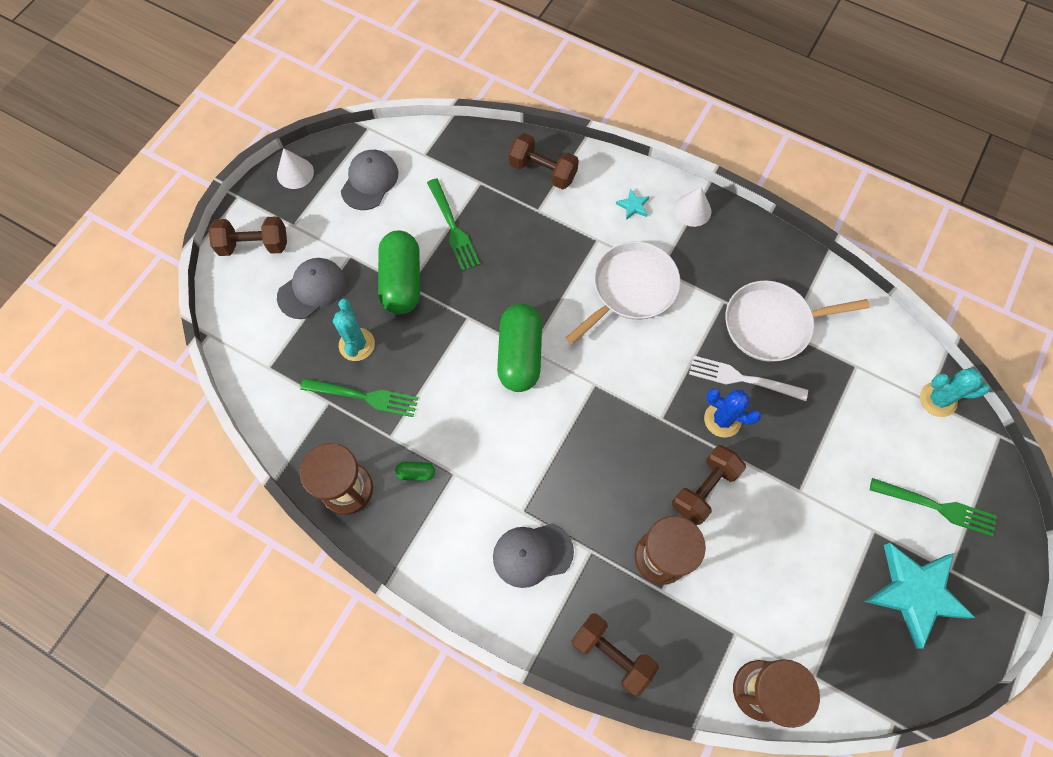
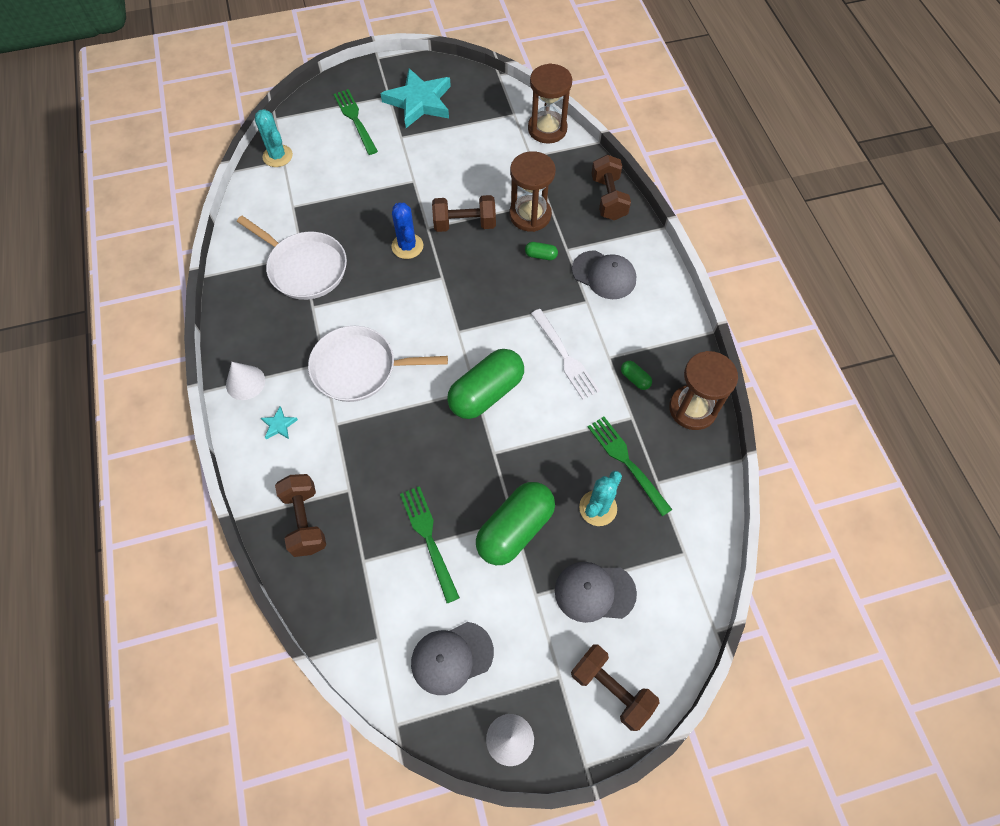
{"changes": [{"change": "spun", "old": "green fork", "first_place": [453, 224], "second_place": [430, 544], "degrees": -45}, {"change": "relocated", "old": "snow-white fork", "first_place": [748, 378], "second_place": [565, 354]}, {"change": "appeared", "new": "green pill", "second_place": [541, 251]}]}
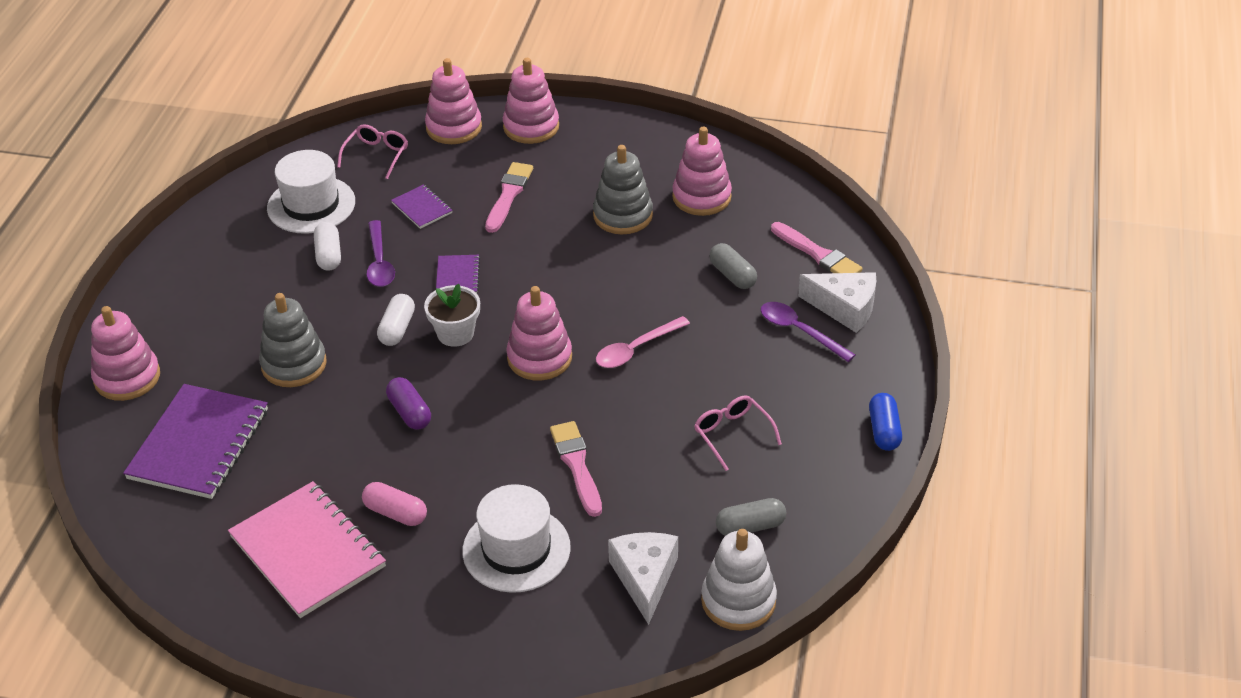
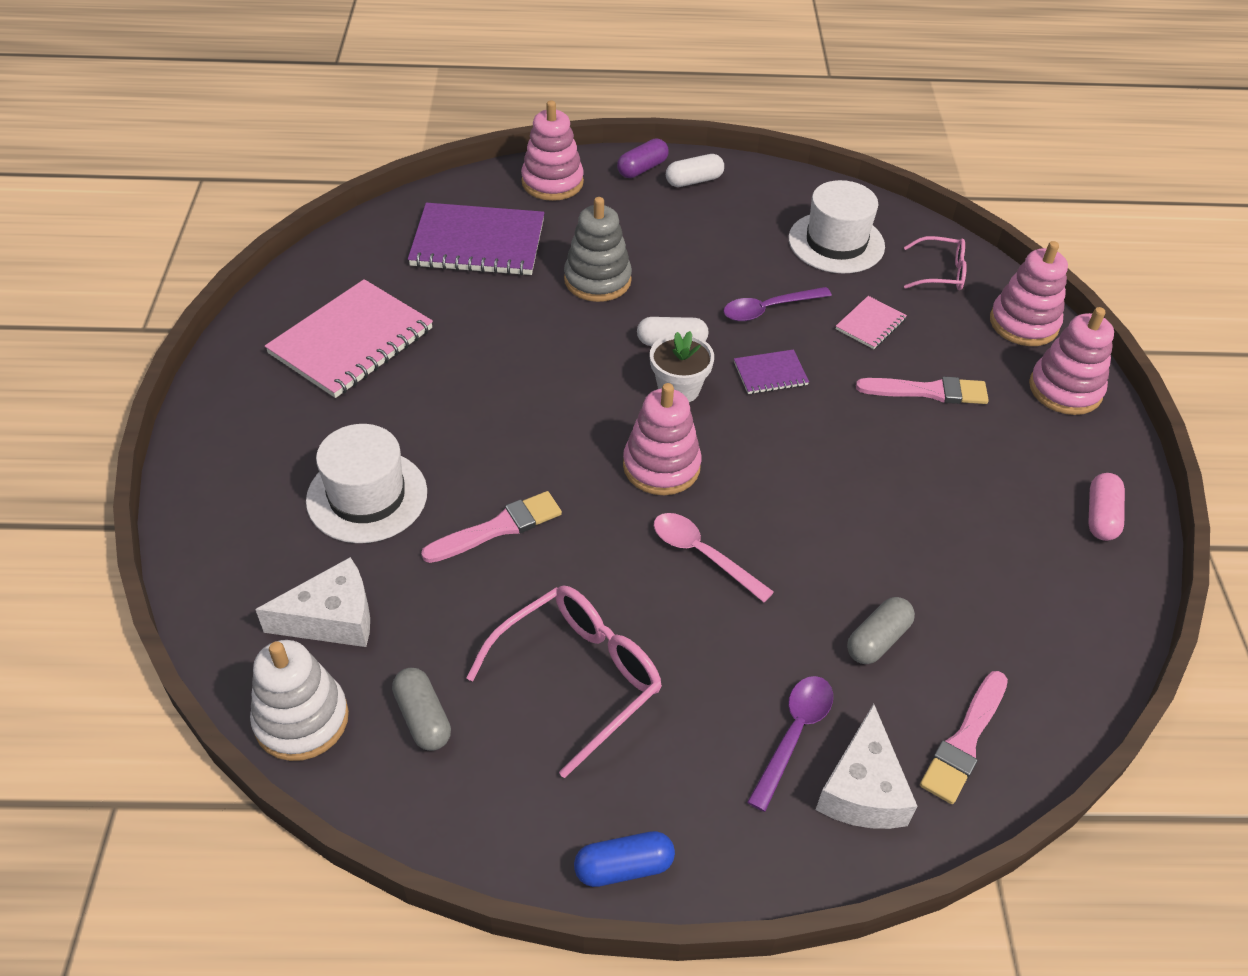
{"changes": [{"change": "missing", "old": "rose-pink stacking rings", "first_place": [702, 171]}, {"change": "missing", "old": "gray stacking rings", "first_place": [623, 189]}, {"change": "colour", "old": "royal purple notepad", "new": "rose-pink notepad", "first_place": [422, 206], "second_place": [871, 322]}, {"change": "relocated", "old": "snow-white pill", "first_place": [327, 246], "second_place": [695, 170]}, {"change": "relocated", "old": "royal purple pill", "first_place": [408, 403], "second_place": [643, 158]}, {"change": "size", "old": "rose-pink eyeglasses", "first_place": [738, 433], "second_place": [564, 682], "factor": 1.68}, {"change": "relocated", "old": "rose-pink pill", "first_place": [394, 504], "second_place": [1106, 507]}]}
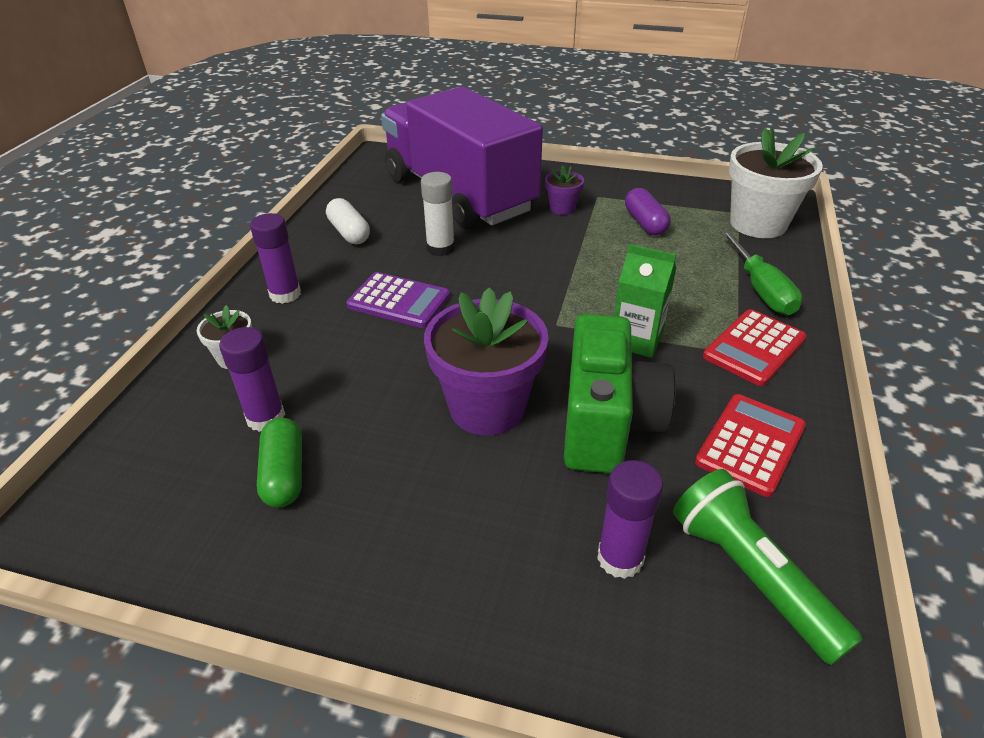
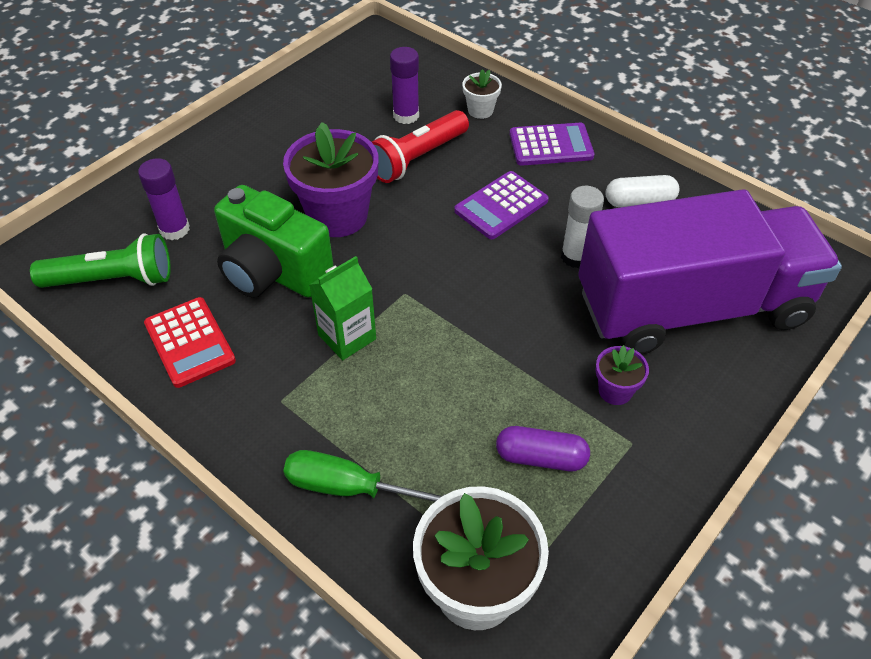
{"changes": [{"change": "exchanged", "old": "royal purple glue stick", "new": "royal purple calculator", "first_place": [275, 258], "second_place": [552, 144]}, {"change": "missing", "old": "crimson calculator", "first_place": [755, 347]}, {"change": "missing", "old": "green pill", "first_place": [279, 463]}, {"change": "appeared", "new": "crimson pocket torch", "second_place": [420, 146]}]}
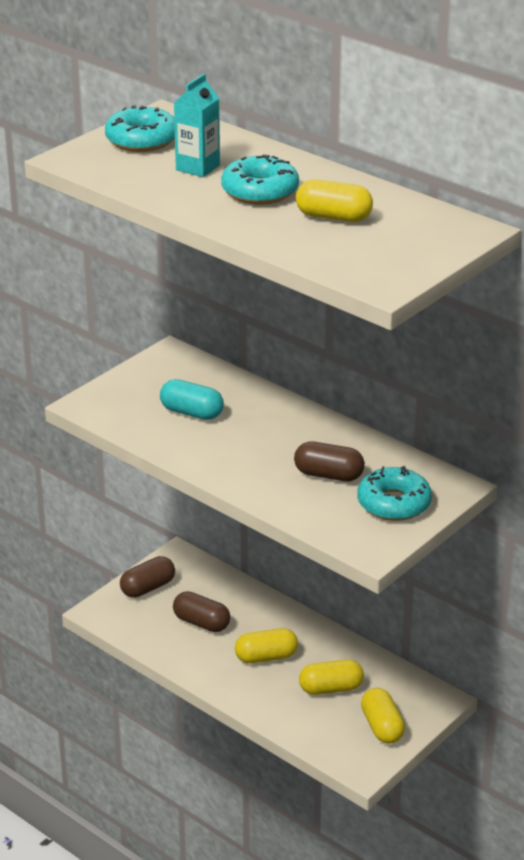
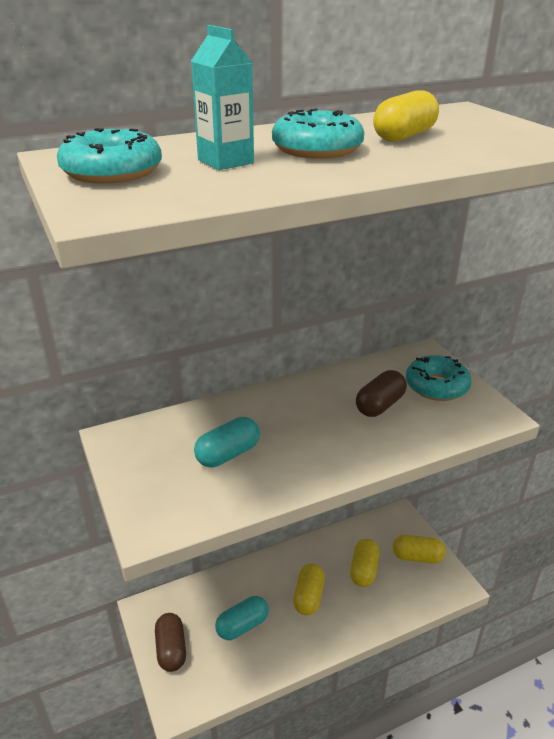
{"changes": [{"change": "colour", "old": "russet pill", "new": "teal pill", "first_place": [201, 611], "second_place": [242, 618]}]}
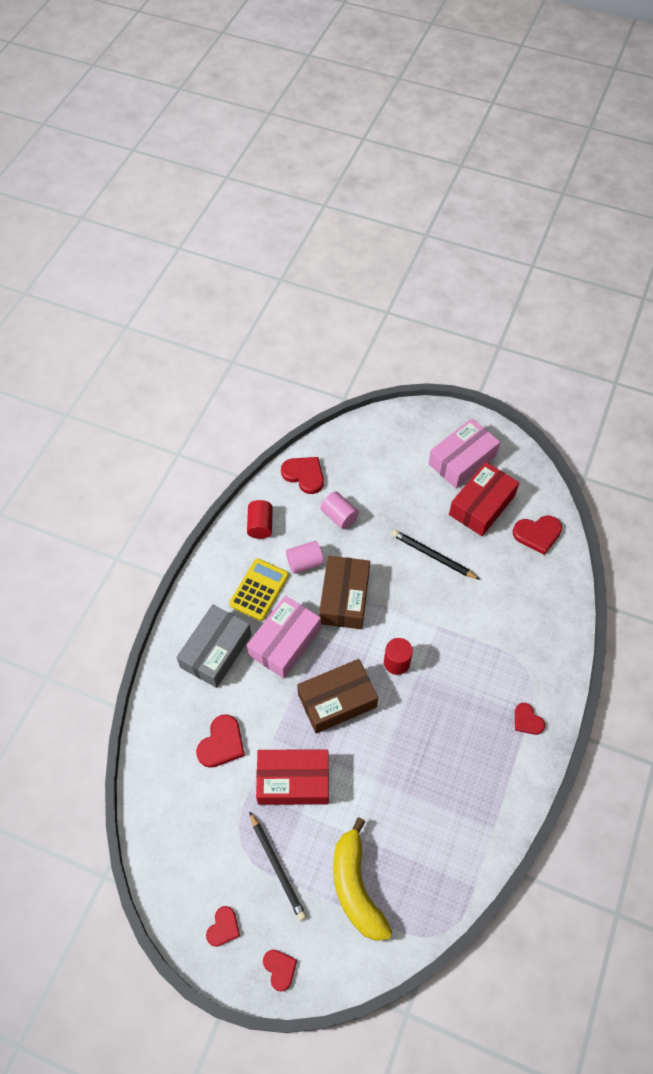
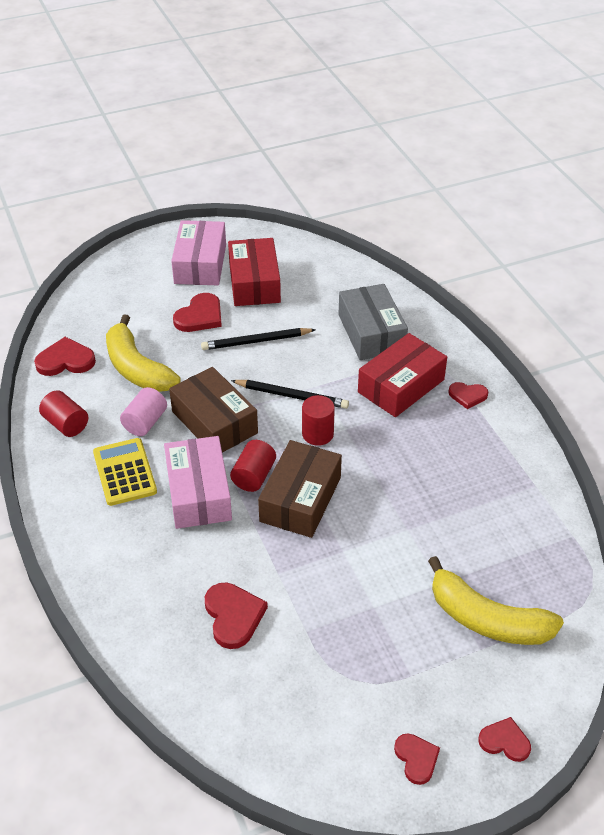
{"changes": [{"change": "exchanged", "old": "rose-pink cylinder shape", "new": "yellow banana", "first_place": [339, 510], "second_place": [143, 353]}, {"change": "relocated", "old": "crimson love heart", "first_place": [537, 535], "second_place": [197, 312]}, {"change": "relocated", "old": "gray parcel", "first_place": [213, 646], "second_place": [373, 322]}, {"change": "relocated", "old": "crimson parcel", "first_place": [292, 777], "second_place": [402, 375]}, {"change": "relocated", "old": "ebony wooden pencil", "first_place": [278, 866], "second_place": [290, 394]}, {"change": "appeared", "new": "crimson cylinder shape", "second_place": [253, 466]}]}
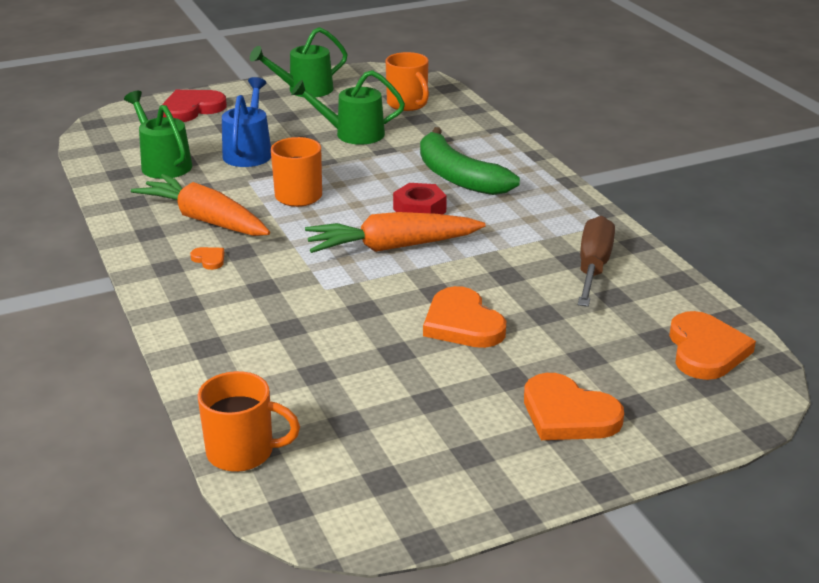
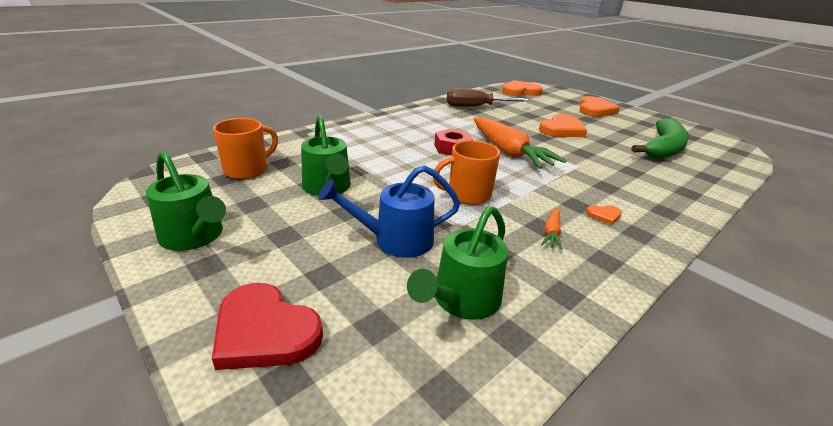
{"changes": [{"change": "relocated", "old": "green banana", "first_place": [470, 161], "second_place": [660, 138]}, {"change": "size", "old": "bright orange root vegetable", "first_place": [200, 205], "second_place": [552, 229], "factor": 0.43}, {"change": "spun", "old": "bright orange love heart", "first_place": [207, 258], "second_place": [604, 215], "degrees": -120}, {"change": "missing", "old": "bright orange mug", "first_place": [249, 421]}]}
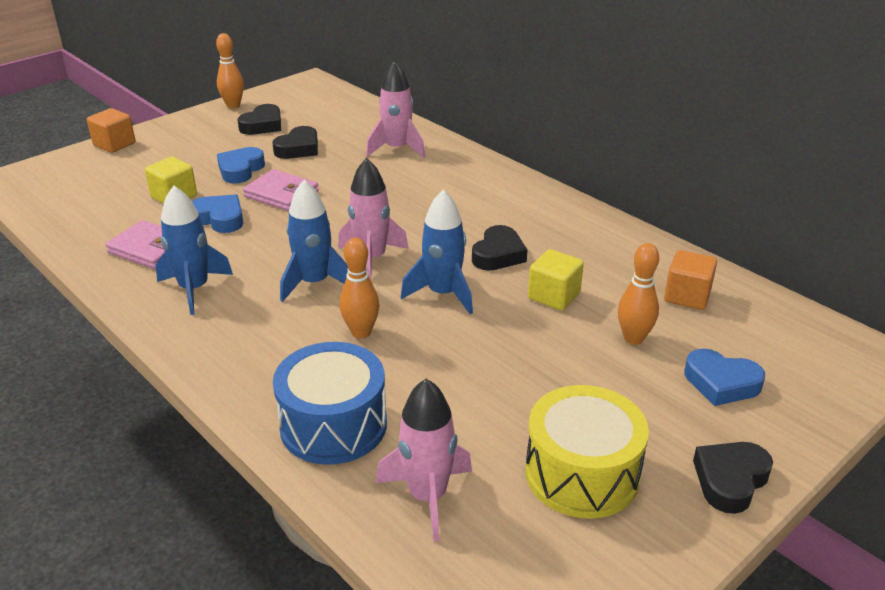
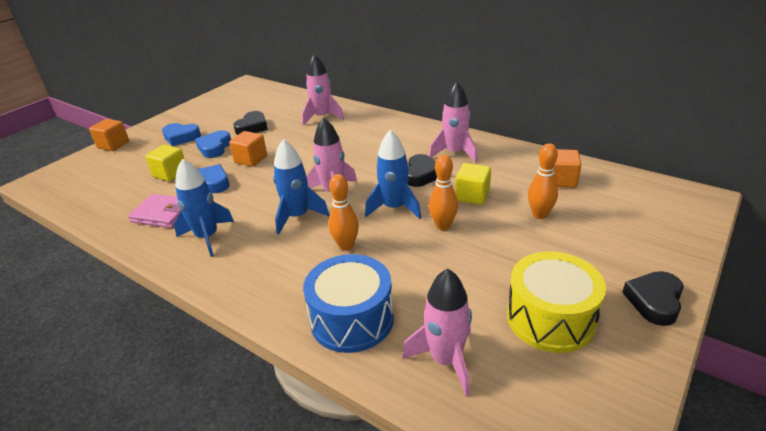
{"changes": [{"change": "relocated", "old": "bright orange skittle", "first_place": [230, 70], "second_place": [443, 192]}, {"change": "missing", "old": "ebony love heart", "first_place": [259, 119]}, {"change": "exchanged", "old": "rose-pink billfold", "new": "bright orange solid cube", "first_place": [281, 190], "second_place": [248, 149]}, {"change": "relocated", "old": "cobalt love heart", "first_place": [724, 377], "second_place": [181, 134]}, {"change": "appeared", "new": "rose-pink spaceship", "second_place": [453, 121]}]}
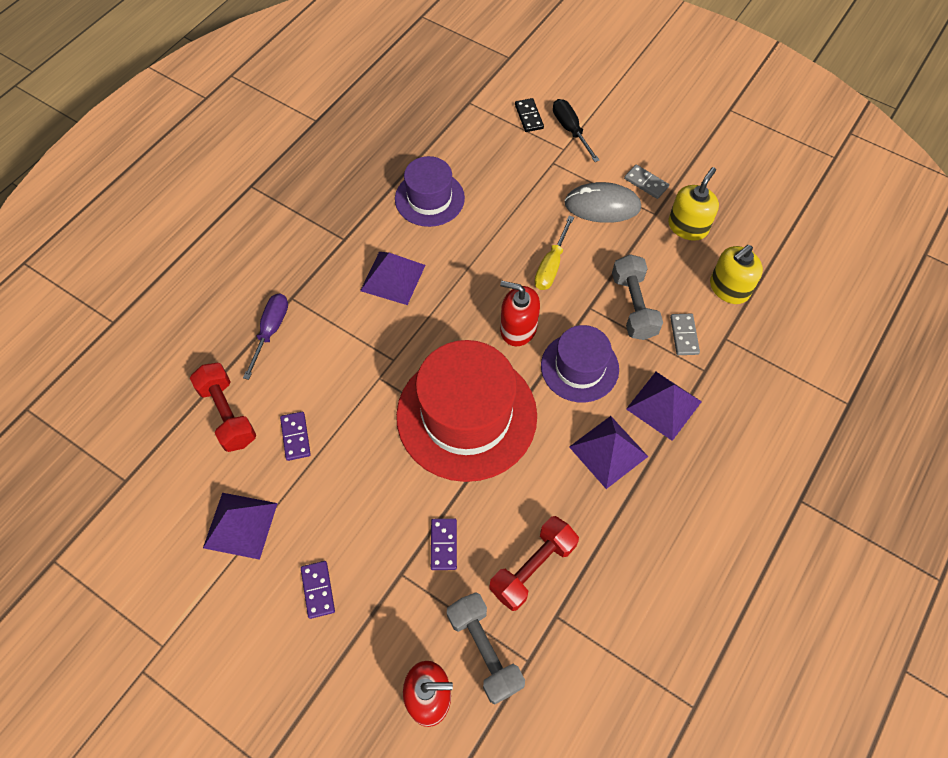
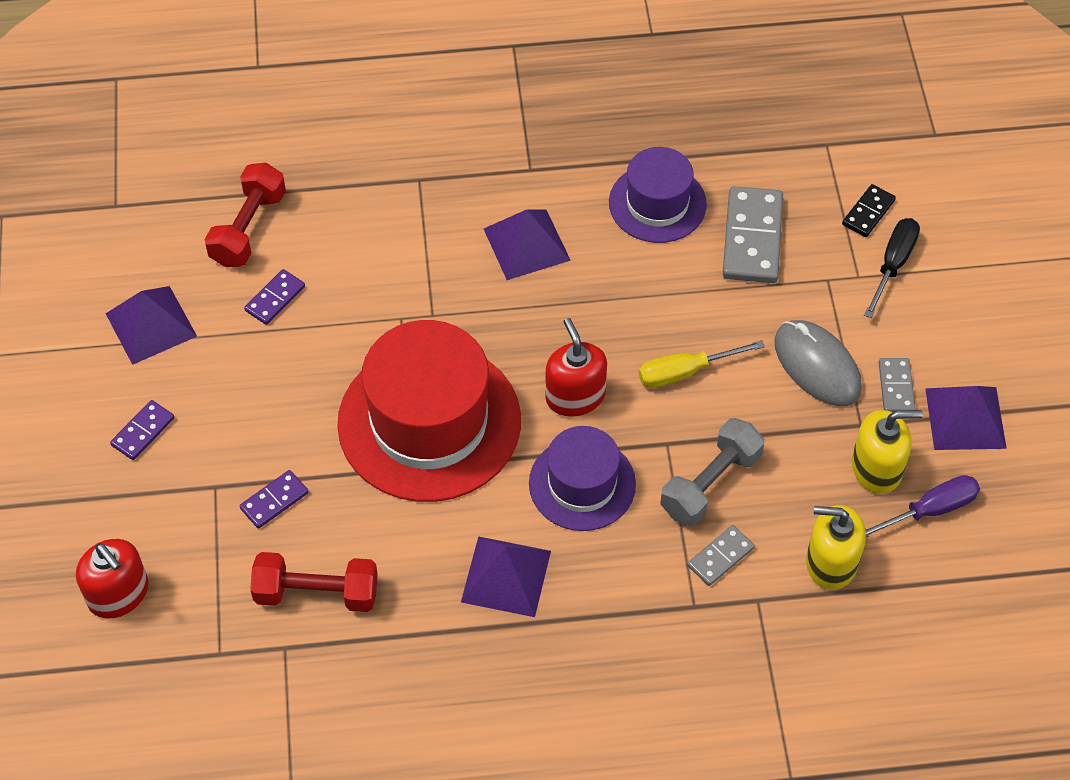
{"changes": [{"change": "relocated", "old": "royal purple flat screwdriver", "first_place": [265, 337], "second_place": [922, 506]}, {"change": "relocated", "old": "royal purple pyramid", "first_place": [664, 406], "second_place": [966, 418]}, {"change": "missing", "old": "gray dumbbell", "first_place": [486, 648]}, {"change": "appeared", "new": "gray domino", "second_place": [753, 234]}]}
